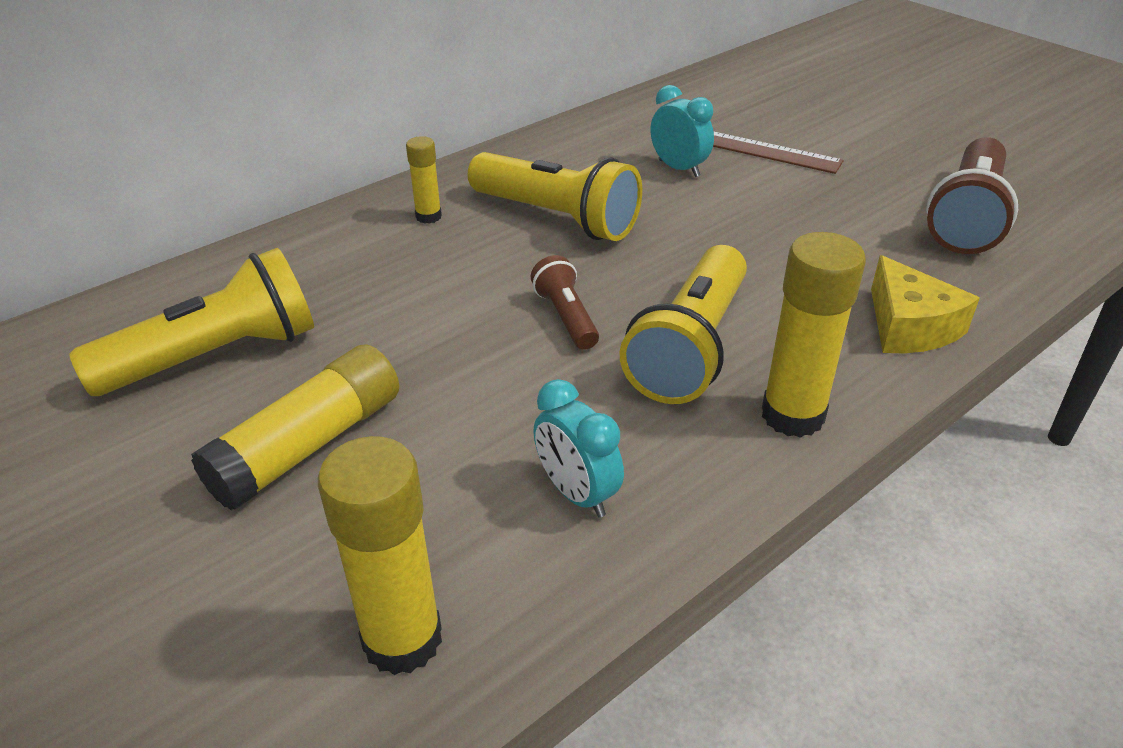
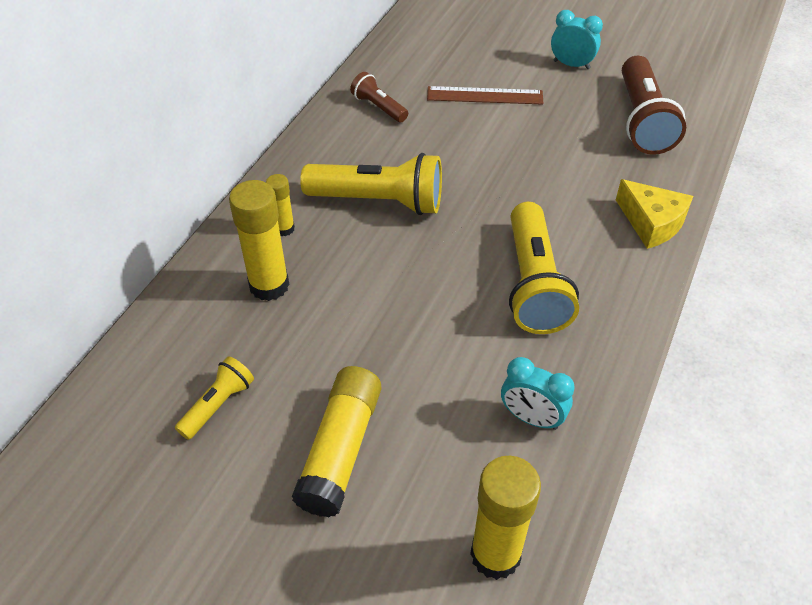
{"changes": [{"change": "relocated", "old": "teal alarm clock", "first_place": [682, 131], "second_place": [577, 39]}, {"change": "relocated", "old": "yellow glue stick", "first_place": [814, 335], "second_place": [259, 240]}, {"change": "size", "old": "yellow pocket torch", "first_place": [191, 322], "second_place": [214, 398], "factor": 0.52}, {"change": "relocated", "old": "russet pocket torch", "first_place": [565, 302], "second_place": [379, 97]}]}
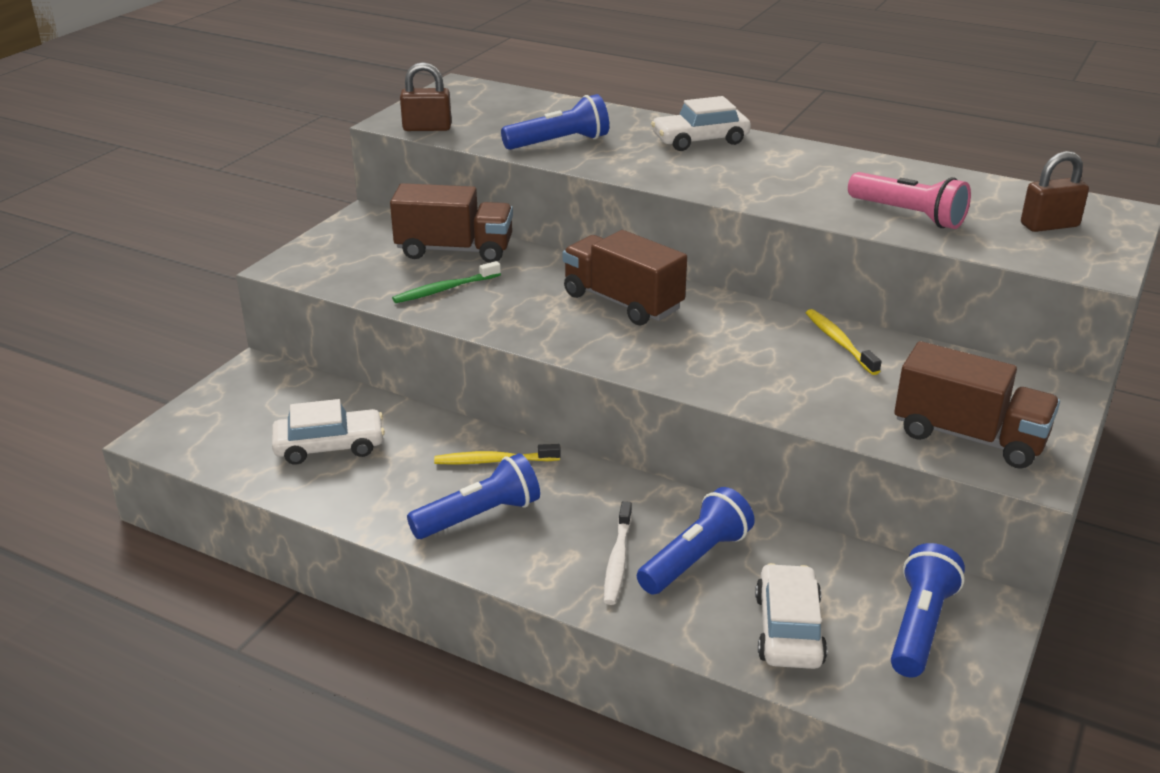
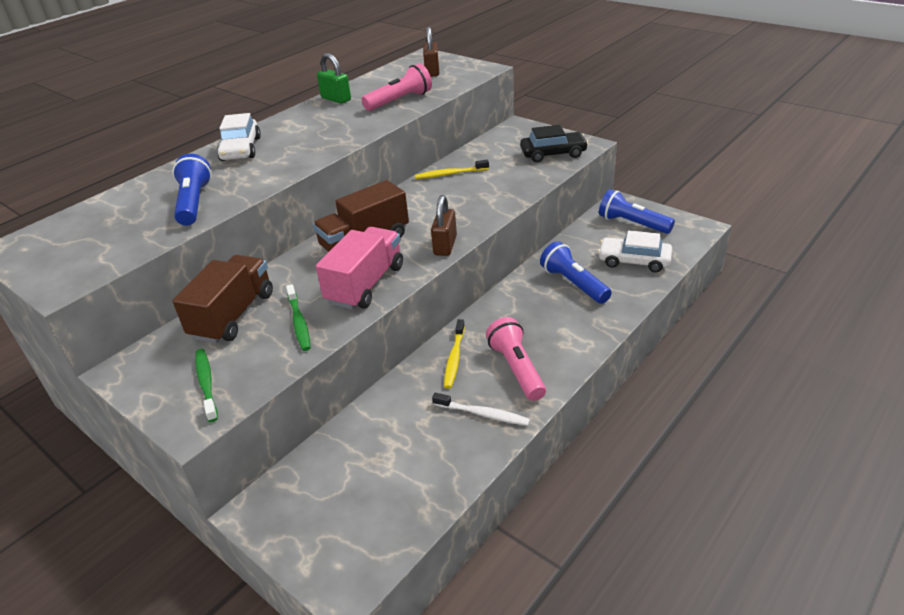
{"changes": [{"change": "relocated", "old": "russet small lock", "first_place": [425, 96], "second_place": [444, 225]}, {"change": "exchanged", "old": "russet lorry", "new": "ebony toy car", "first_place": [977, 405], "second_place": [554, 143]}, {"change": "missing", "old": "snow-white toy car", "first_place": [328, 432]}, {"change": "colour", "old": "cobalt pocket torch", "new": "rose-pink pocket torch", "first_place": [473, 496], "second_place": [516, 359]}, {"change": "relocated", "old": "snow-white dental brush", "first_place": [618, 553], "second_place": [481, 409]}, {"change": "appeared", "new": "green small lock", "second_place": [334, 78]}, {"change": "appeared", "new": "rose-pink lorry", "second_place": [359, 268]}, {"change": "appeared", "new": "green dental brush", "second_place": [206, 385]}]}
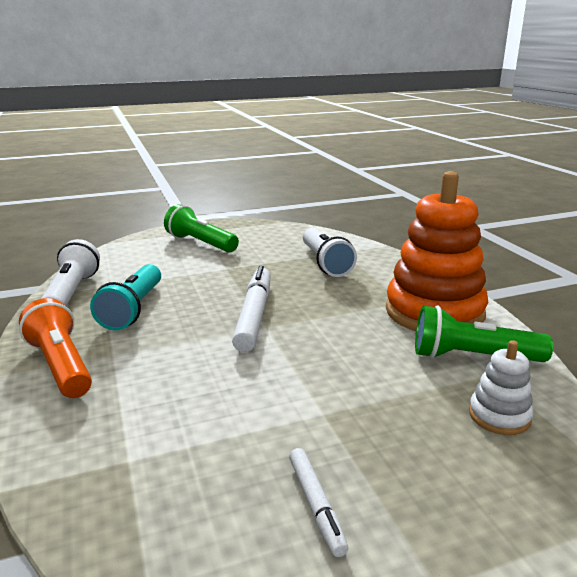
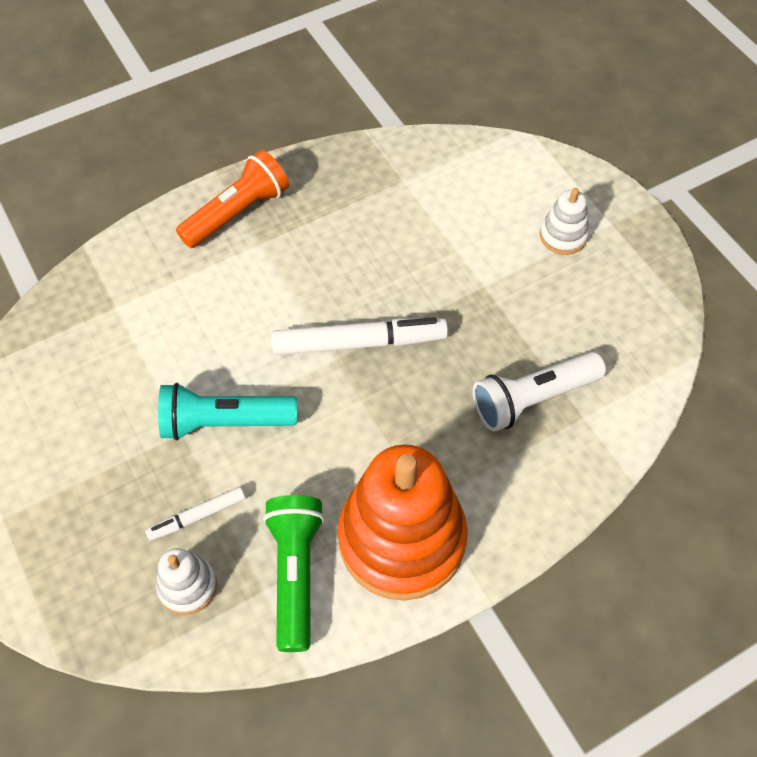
{"changes": [{"change": "exchanged", "old": "green pocket torch", "new": "snow-white stacking rings", "first_place": [201, 228], "second_place": [564, 221]}, {"change": "missing", "old": "snow-white pocket torch", "first_place": [70, 272]}, {"change": "relocated", "old": "teal pocket torch", "first_place": [125, 297], "second_place": [227, 411]}, {"change": "relocated", "old": "snow-white marker pen", "first_place": [318, 502], "second_place": [195, 514]}]}
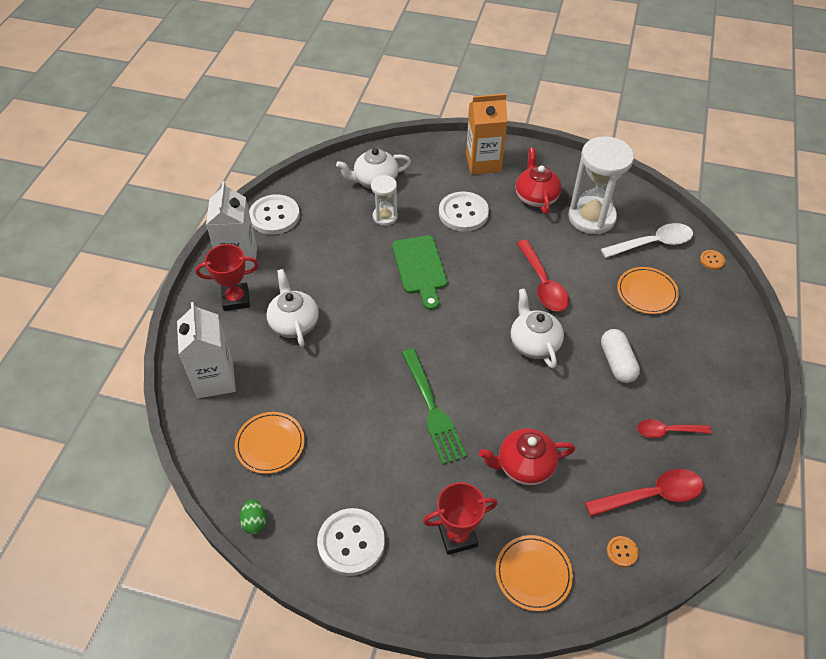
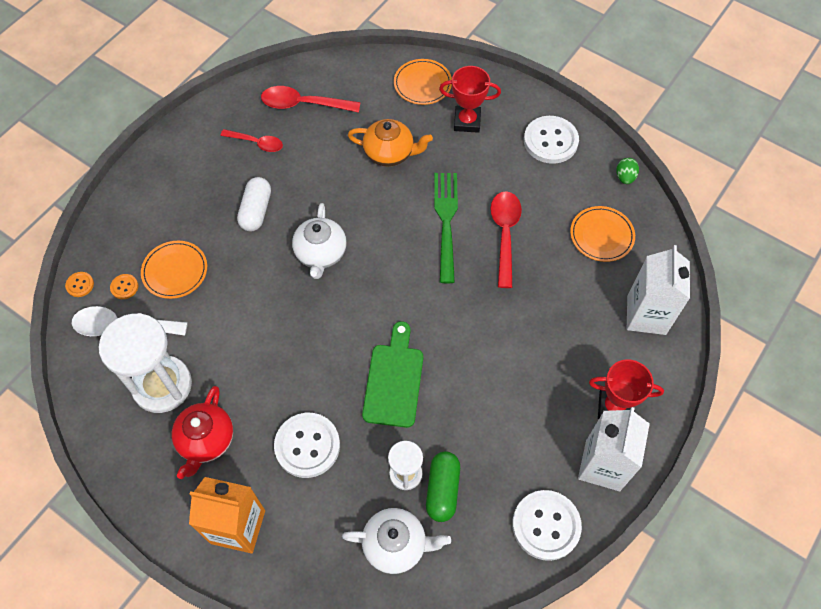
{"changes": [{"change": "relocated", "old": "crimson spoon", "first_place": [543, 276], "second_place": [506, 239]}, {"change": "missing", "old": "snow-white china teapot", "first_place": [292, 308]}, {"change": "colour", "old": "crimson china teapot", "new": "bright orange china teapot", "first_place": [527, 456], "second_place": [390, 143]}, {"change": "relocated", "old": "bright orange button", "first_place": [623, 551], "second_place": [124, 286]}, {"change": "appeared", "new": "green pill", "second_place": [443, 486]}]}
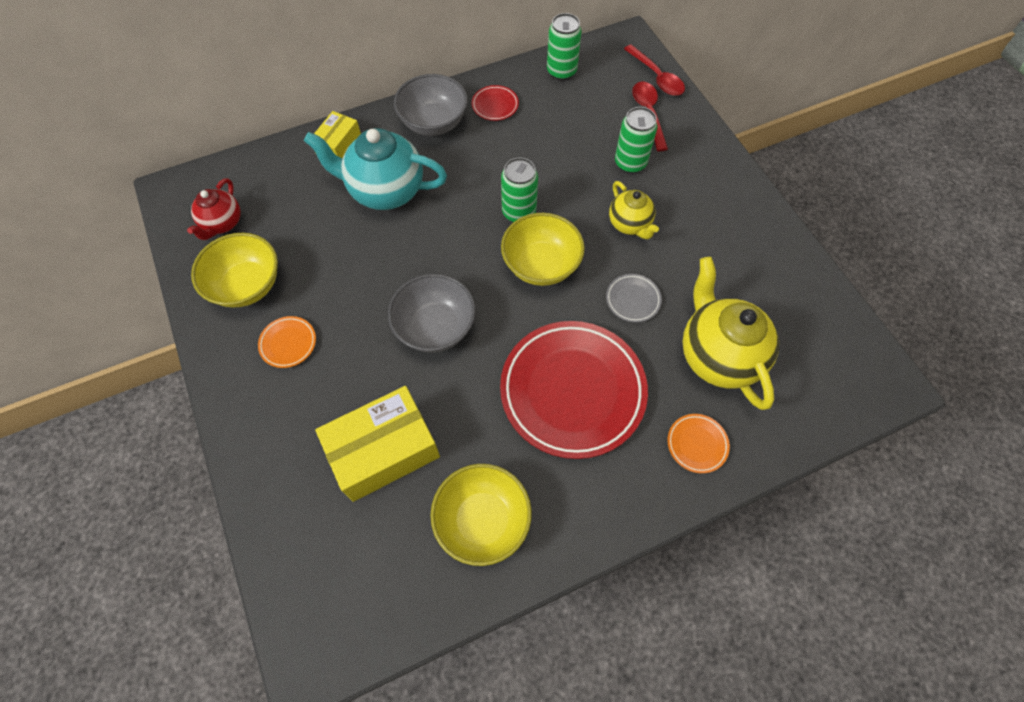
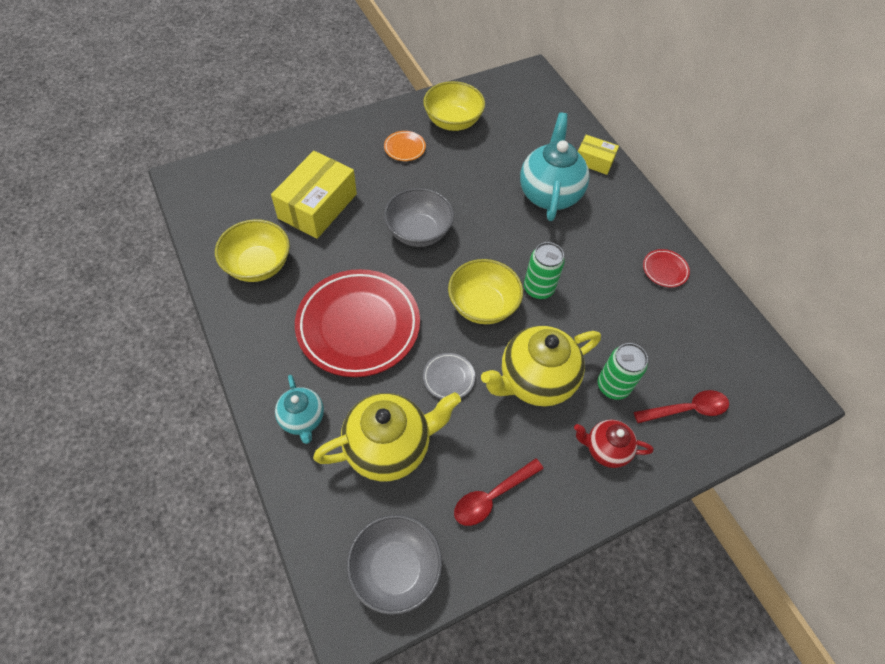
{"changes": [{"change": "missing", "old": "green can", "first_place": [564, 47]}, {"change": "relocated", "old": "crimson spoon", "first_place": [654, 70], "second_place": [499, 492]}, {"change": "relocated", "old": "gray bowl", "first_place": [431, 105], "second_place": [394, 565]}, {"change": "relocated", "old": "crimson china teapot", "first_place": [214, 209], "second_place": [613, 443]}, {"change": "size", "old": "yellow china teapot", "first_place": [634, 210], "second_place": [541, 366], "factor": 1.77}, {"change": "spun", "old": "yellow parcel", "first_place": [377, 444], "second_place": [314, 195], "degrees": 60}, {"change": "exchanged", "old": "bright orange plate", "new": "teal china teapot", "first_place": [698, 443], "second_place": [299, 409]}]}
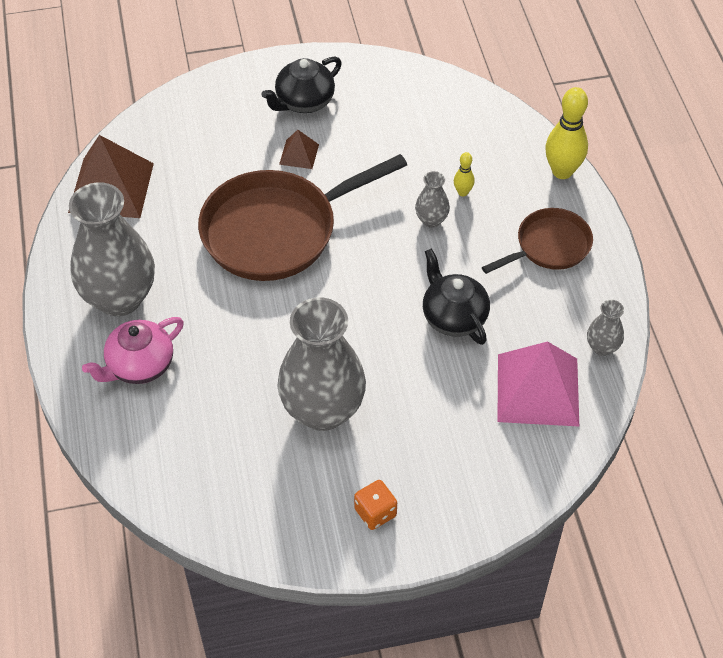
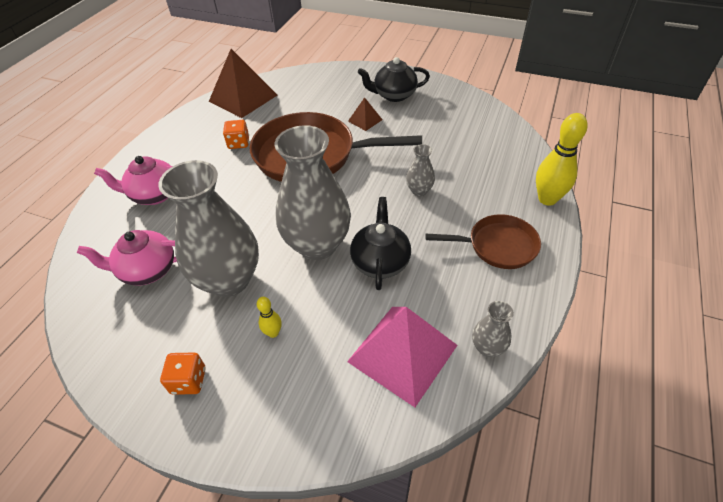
{"changes": [{"change": "relocated", "old": "yellow skittle", "first_place": [464, 174], "second_place": [269, 317]}, {"change": "relocated", "old": "gray vase", "first_place": [112, 249], "second_place": [313, 192]}, {"change": "appeared", "new": "bright orange game die", "second_place": [236, 134]}, {"change": "appeared", "new": "rose-pink china teapot", "second_place": [127, 258]}]}
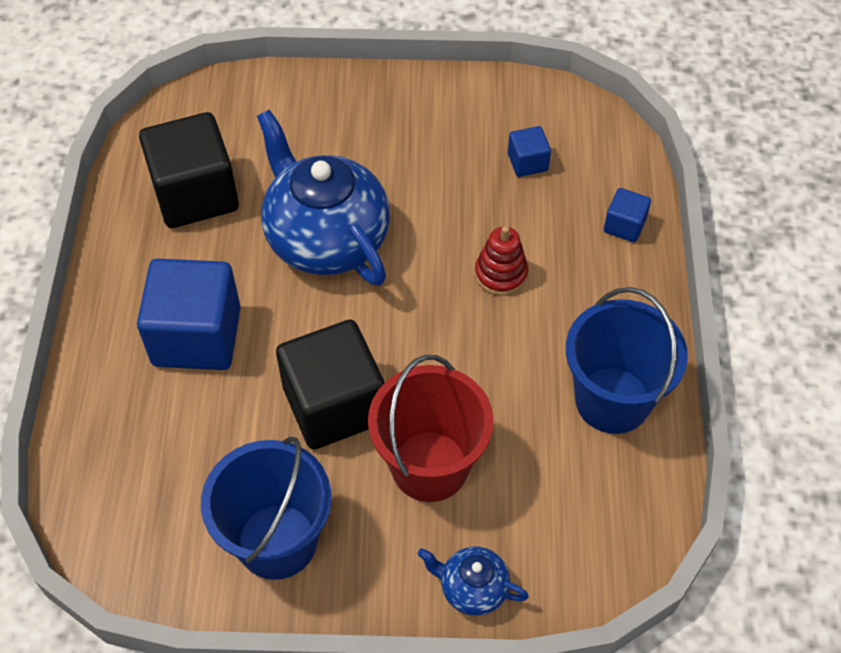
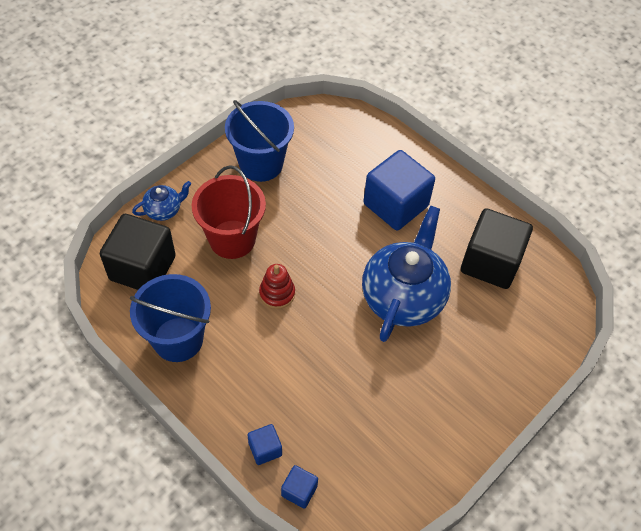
{"changes": [{"change": "spun", "old": "cobalt china teapot", "first_place": [323, 198], "second_place": [406, 273], "degrees": -75}, {"change": "relocated", "old": "cobalt solid cube", "first_place": [529, 151], "second_place": [299, 486]}, {"change": "relocated", "old": "crimson stacking rings", "first_place": [501, 261], "second_place": [277, 286]}, {"change": "relocated", "old": "ebony solid cube", "first_place": [330, 384], "second_place": [138, 252]}]}
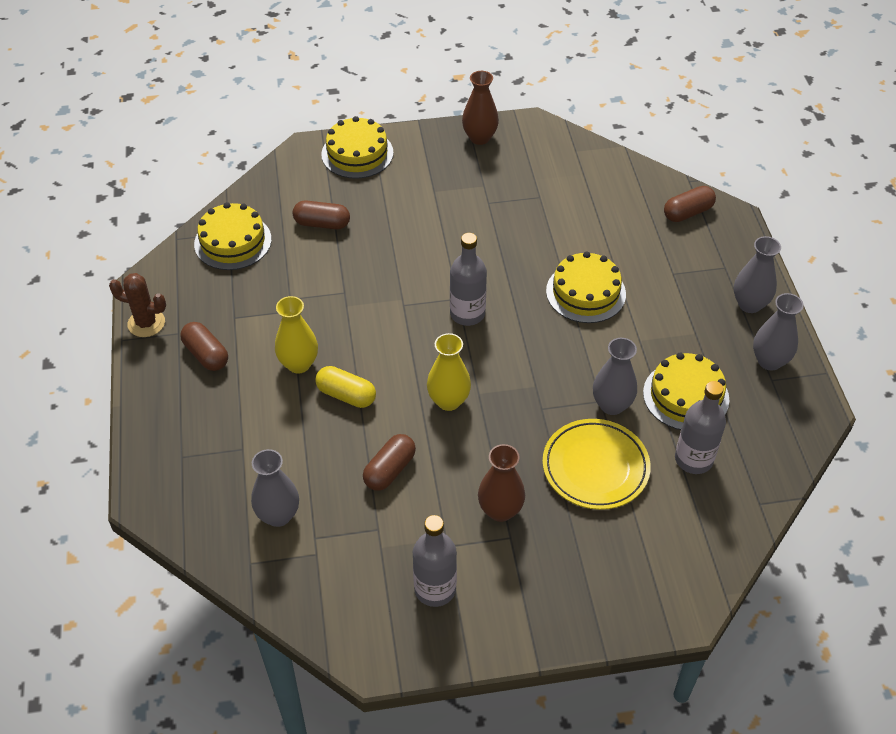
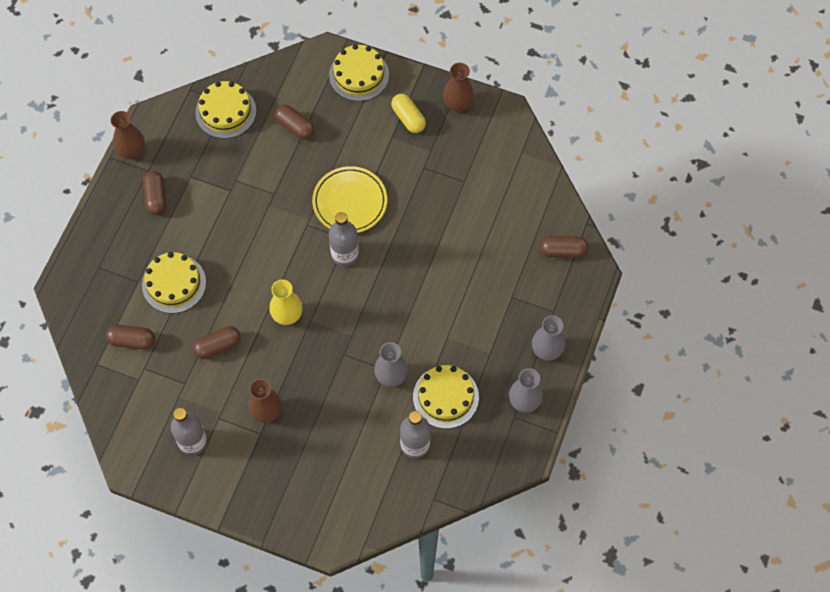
{"changes": [{"change": "relocated", "old": "yellow gateau", "first_place": [586, 287], "second_place": [174, 282]}, {"change": "exchanged", "old": "russet saguaro cactus", "new": "russet vase", "first_place": [137, 305], "second_place": [128, 135]}, {"change": "missing", "old": "yellow vase", "first_place": [296, 335]}, {"change": "relocated", "old": "yellow pill", "first_place": [345, 387], "second_place": [408, 113]}, {"change": "relocated", "old": "yellow plate", "first_place": [597, 464], "second_place": [349, 199]}, {"change": "exchanged", "old": "gray vase", "new": "russet pill", "first_place": [275, 488], "second_place": [130, 337]}]}
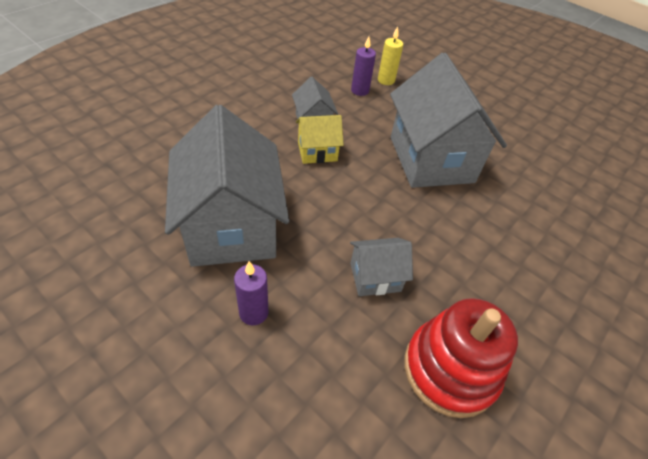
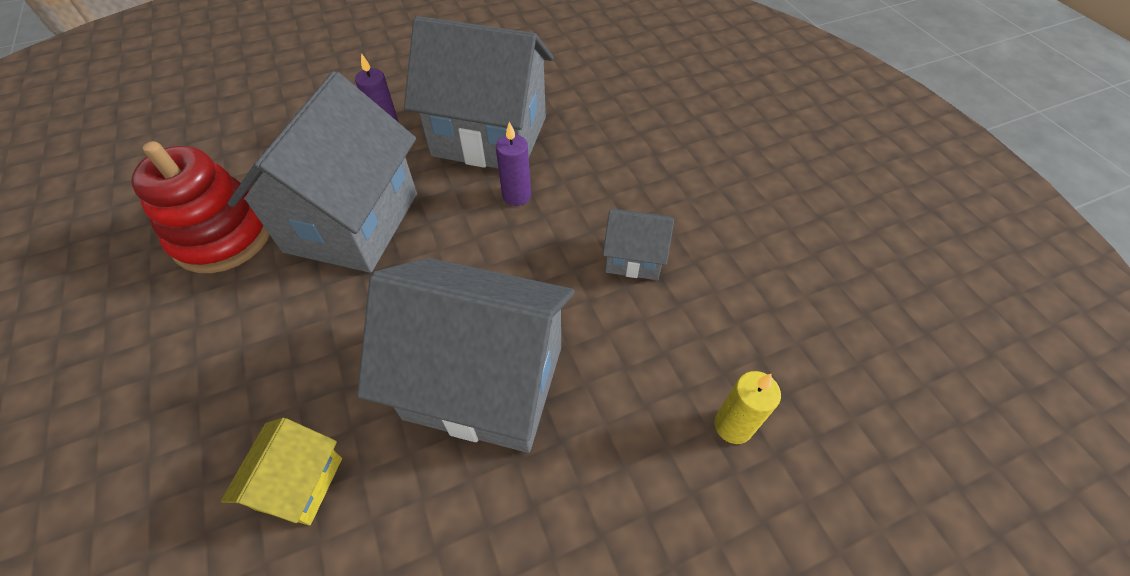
{"changes": [{"change": "relocated", "old": "royal purple pillar candle", "first_place": [363, 66], "second_place": [513, 164]}, {"change": "relocated", "old": "yellow cottage", "first_place": [320, 139], "second_place": [281, 471]}, {"change": "size", "old": "gray cottage", "first_place": [381, 267], "second_place": [322, 172], "factor": 2.14}]}
